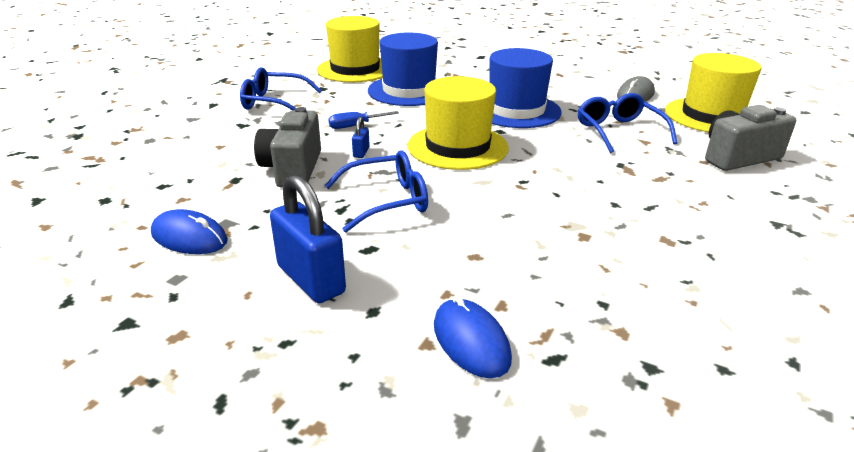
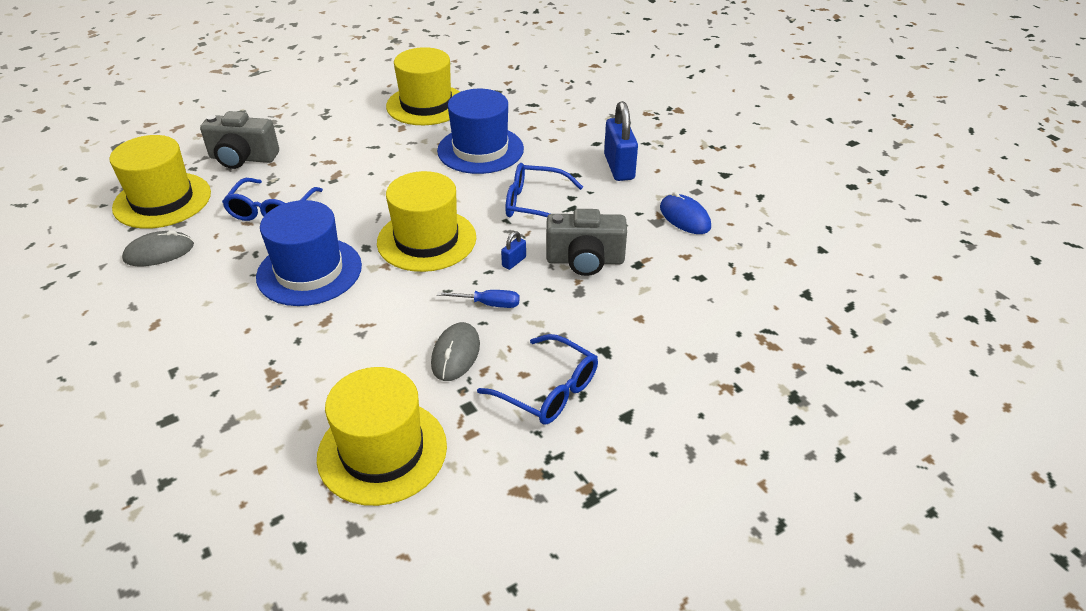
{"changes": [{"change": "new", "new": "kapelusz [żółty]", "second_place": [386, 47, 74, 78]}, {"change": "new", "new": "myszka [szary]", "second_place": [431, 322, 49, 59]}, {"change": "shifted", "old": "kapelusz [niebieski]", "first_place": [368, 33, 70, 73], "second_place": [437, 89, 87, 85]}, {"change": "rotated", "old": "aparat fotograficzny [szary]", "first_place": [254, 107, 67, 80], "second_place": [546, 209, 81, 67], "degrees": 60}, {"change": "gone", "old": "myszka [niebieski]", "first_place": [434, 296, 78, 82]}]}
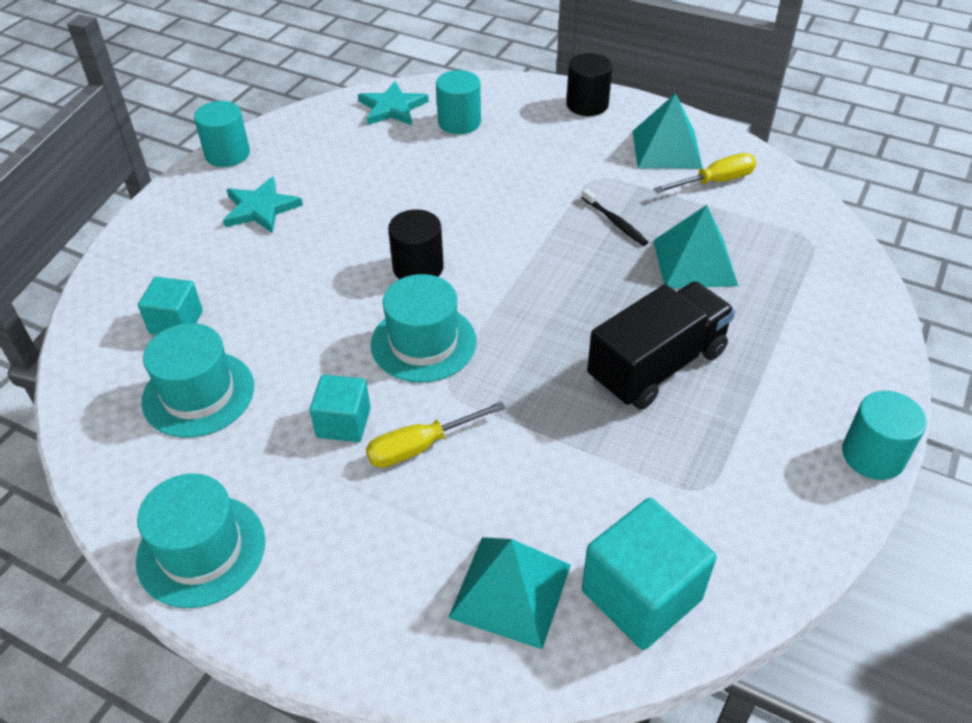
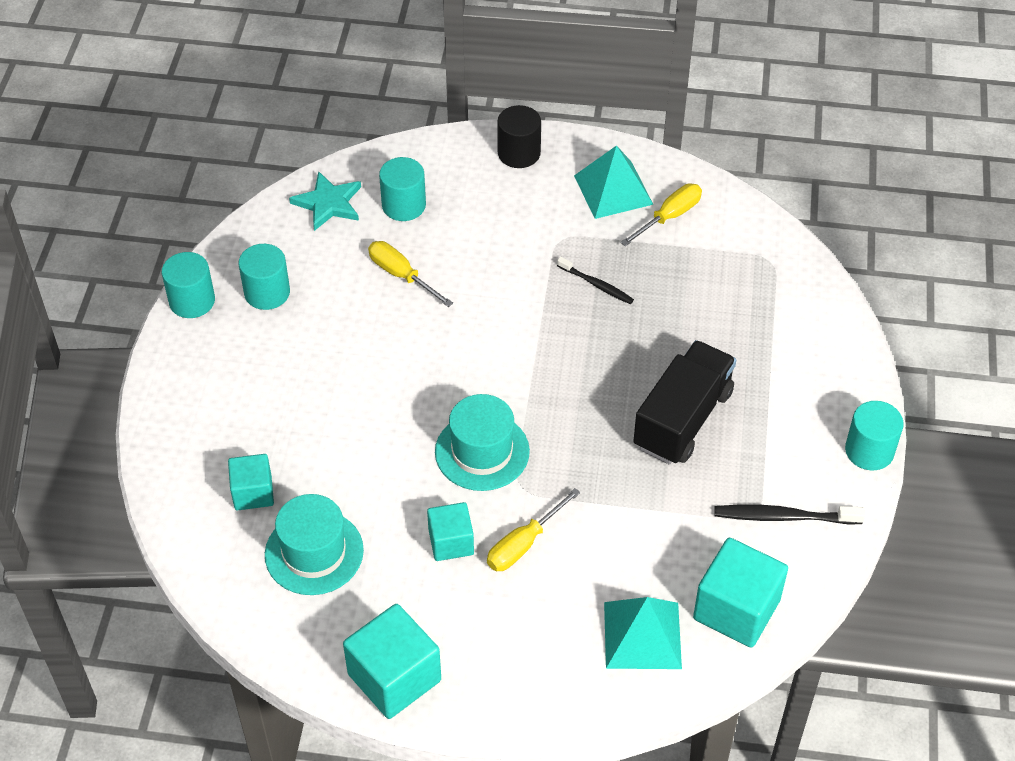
{"changes": [{"change": "new", "new": "walec [turkusowy]", "second_place": [238, 244, 52, 66]}, {"change": "swapped", "old": "kapelusz [turkusowy]", "new": "sześcian [turkusowy]", "first_place": [136, 473, 129, 135], "second_place": [343, 604, 98, 115]}, {"change": "new", "new": "śrubokręt [żółty]", "second_place": [368, 241, 85, 66]}, {"change": "new", "new": "szczoteczka do zębów [czarny]", "second_place": [714, 505, 151, 20]}, {"change": "gone", "old": "gwiazda [turkusowy]", "first_place": [223, 177, 80, 56]}, {"change": "gone", "old": "walec [czarny]", "first_place": [388, 209, 56, 70]}, {"change": "gone", "old": "piramida [turkusowy]", "first_place": [653, 205, 85, 83]}]}
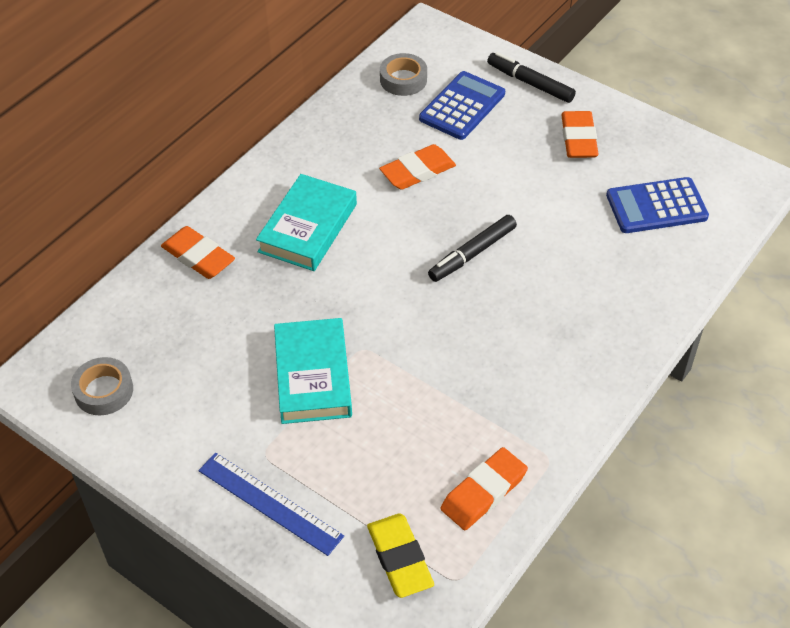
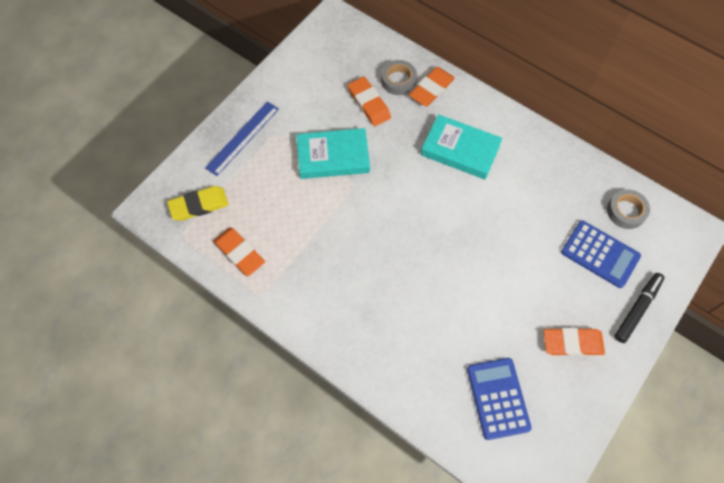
{"changes": [{"change": "shifted", "old": "gumka do mazania [pomarańczowy]", "first_place": [379, 144, 77, 46], "second_place": [348, 77, 43, 49]}, {"change": "shifted", "old": "taśma klejąca [szary]", "first_place": [71, 357, 62, 58], "second_place": [381, 60, 36, 35]}, {"change": "gone", "old": "flamaster [czarny]", "first_place": [428, 215, 89, 67]}]}
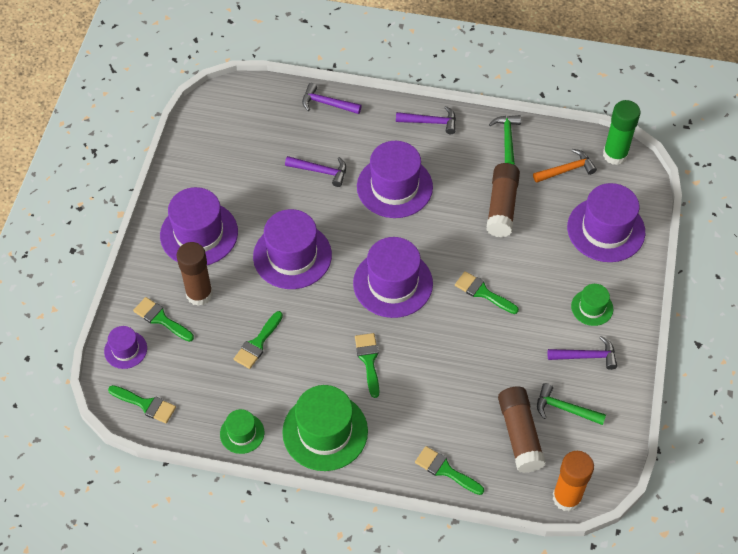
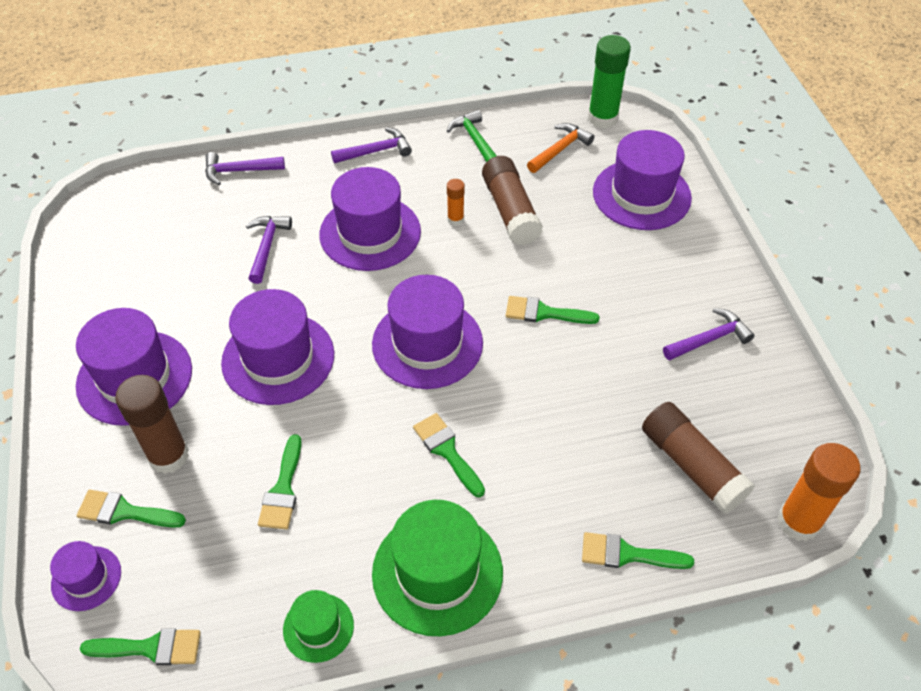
{"changes": [{"change": "rotated", "old": "młotek [fioletowy]", "first_place": [285, 156, 61, 31], "second_place": [246, 216, 46, 68], "degrees": -75}, {"change": "new", "new": "klej w sztyfcie [pomarańczowy]", "second_place": [447, 179, 18, 47]}, {"change": "gone", "old": "młotek [zielony]", "first_place": [537, 383, 69, 42]}, {"change": "gone", "old": "kapelusz [zielony]", "first_place": [571, 284, 42, 42]}]}
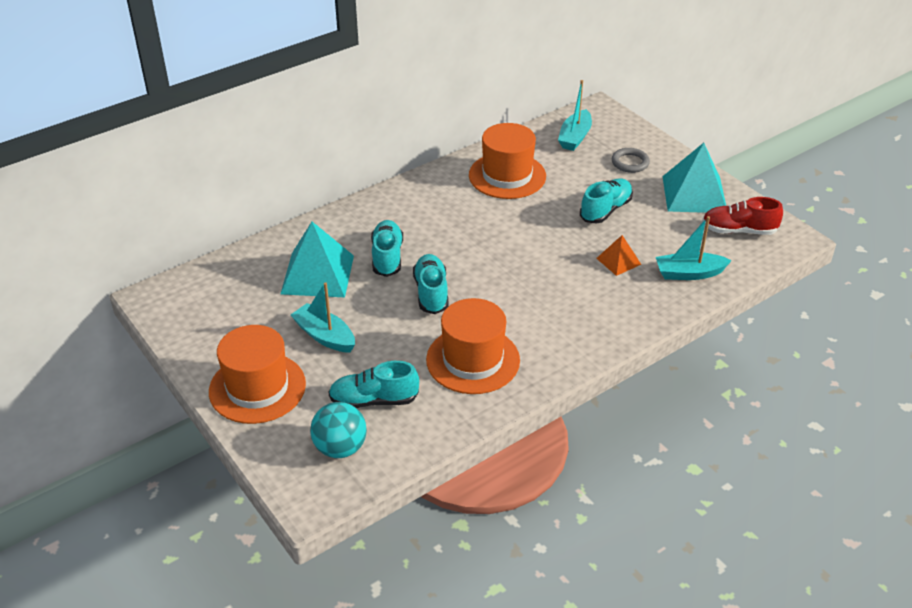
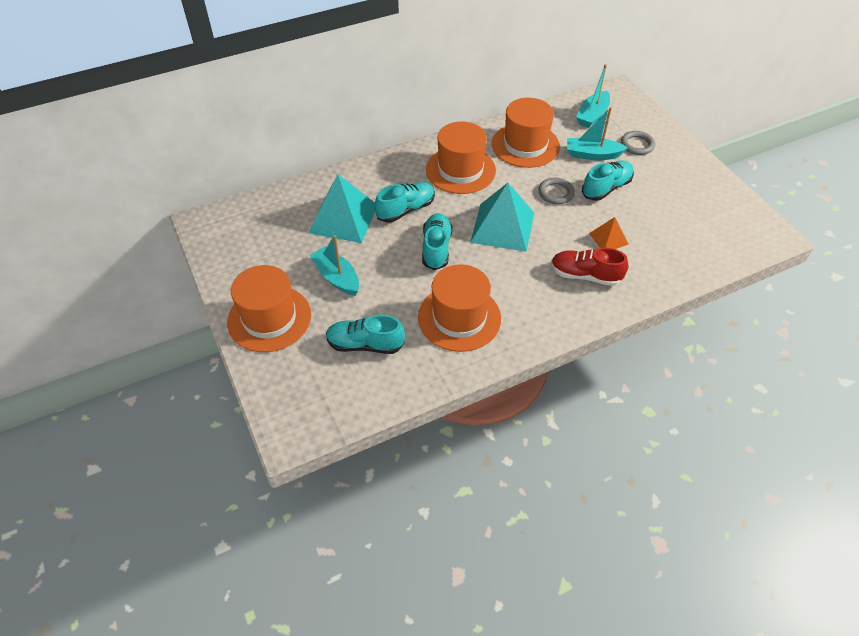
{"changes": [{"change": "rotated", "old": "but [turkusowy]", "first_place": [371, 220, 32, 57], "second_place": [375, 182, 60, 41], "degrees": 45}, {"change": "new", "new": "kapelusz [pomarańczowy]", "second_place": [426, 121, 70, 73]}, {"change": "shifted", "old": "piramida [turkusowy]", "first_place": [662, 143, 64, 70], "second_place": [470, 183, 64, 69]}, {"change": "new", "new": "pierścień [szary]", "second_place": [538, 178, 37, 26]}, {"change": "shifted", "old": "but [czerwony]", "first_place": [702, 197, 81, 38], "second_place": [551, 248, 78, 38]}, {"change": "shifted", "old": "łódka [turkusowy]", "first_place": [656, 216, 76, 64], "second_place": [567, 107, 61, 53]}, {"change": "gone", "old": "piłka [turkusowy]", "first_place": [310, 402, 57, 56]}]}
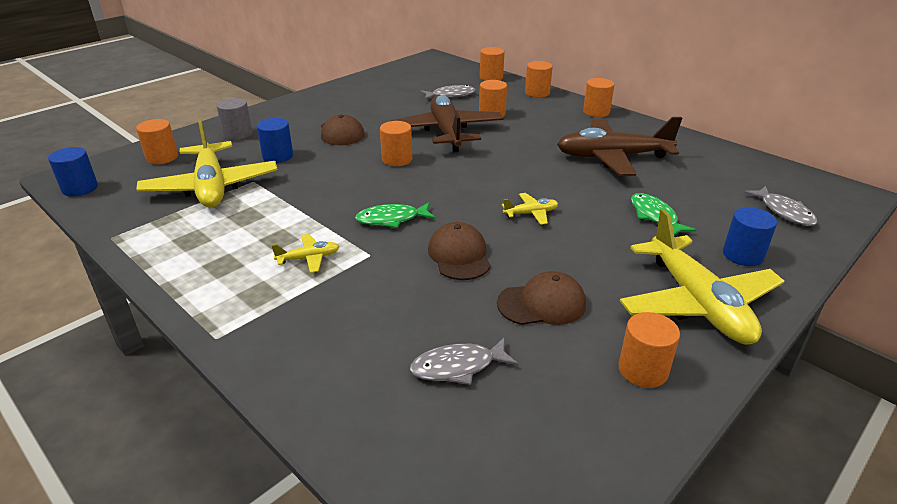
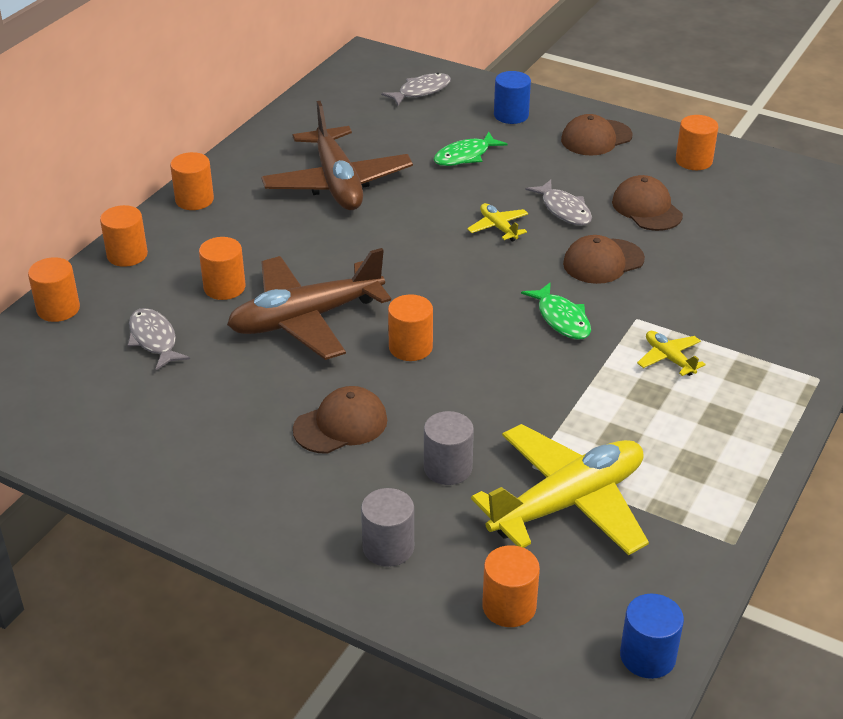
{"changes": [{"change": "repainted", "old": "walec [niebieski]", "new": "walec [szary]", "first_place": [257, 118, 36, 45], "second_place": [424, 411, 50, 74]}, {"change": "shifted", "old": "ryba [szary]", "first_place": [410, 337, 108, 48], "second_place": [526, 180, 66, 46]}, {"change": "swapped", "old": "samolot [żółty]", "new": "czapka [brązowy]", "first_place": [620, 209, 164, 136], "second_place": [561, 114, 72, 42]}]}
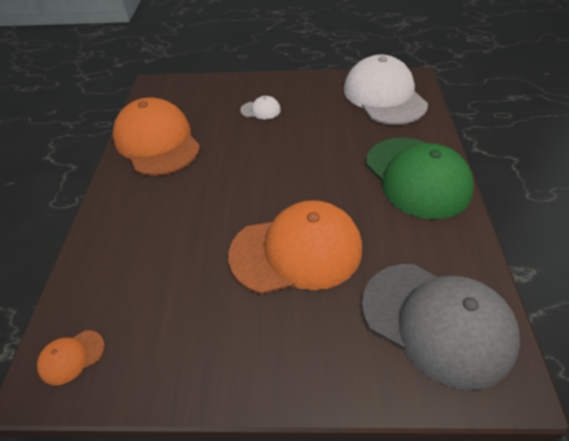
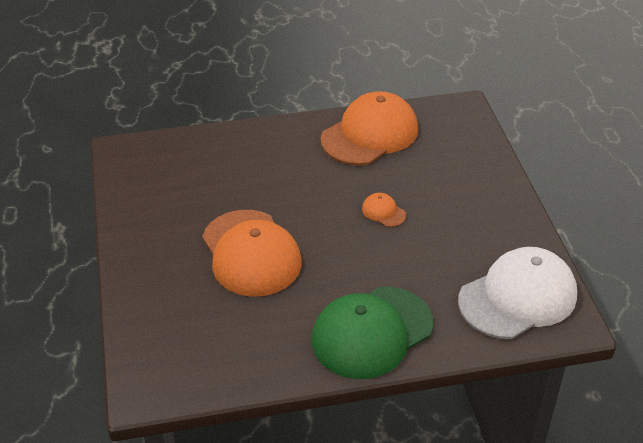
{"changes": [{"change": "shifted", "old": "czapka [pomarańczowy]", "first_place": [37, 330, 68, 55], "second_place": [362, 193, 44, 34]}, {"change": "gone", "old": "czapka [biały]", "first_place": [240, 96, 41, 23]}, {"change": "gone", "old": "czapka [szary]", "first_place": [362, 264, 158, 126]}]}
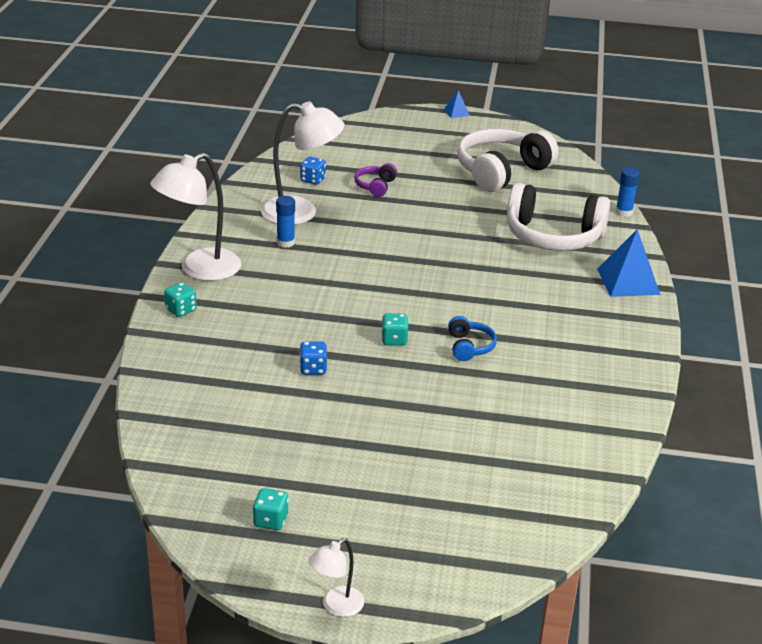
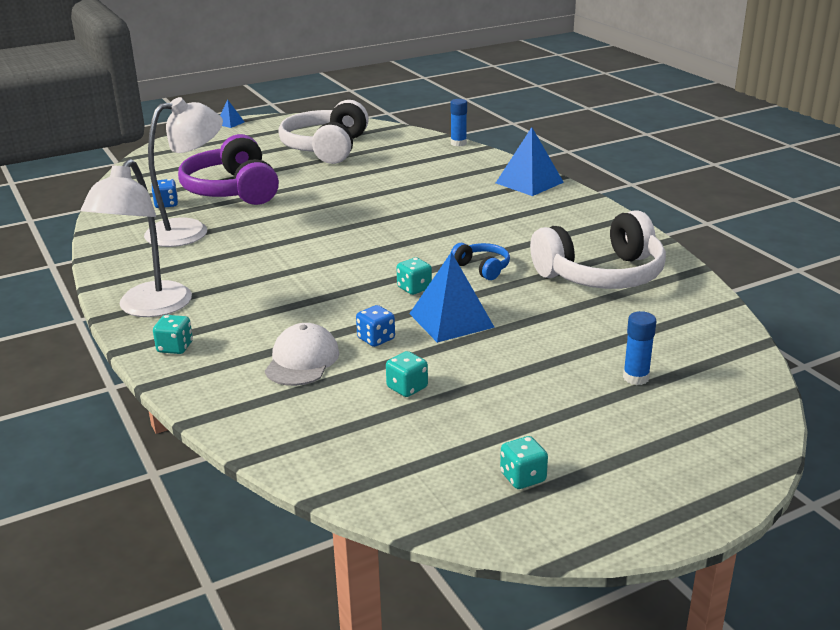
{"changes": [{"change": "scaled", "old": "słuchawki [fioletowy]", "first_place": [354, 163, 43, 34], "second_place": [178, 134, 101, 71], "factor": 2.2}, {"change": "new", "new": "czapka [biały]", "second_place": [265, 323, 74, 63]}, {"change": "new", "new": "kostka do gry [turkusowy]", "second_place": [386, 351, 42, 46]}, {"change": "new", "new": "piramida [niebieski]", "second_place": [409, 252, 86, 91]}, {"change": "shifted", "old": "słuchawki [biały]", "first_place": [507, 183, 104, 68], "second_place": [530, 210, 136, 79]}, {"change": "shifted", "old": "klej w sztyfcie [niebieski]", "first_place": [276, 196, 19, 52], "second_place": [623, 311, 33, 74]}, {"change": "gone", "old": "lampka [biały]", "first_place": [308, 538, 56, 79]}]}
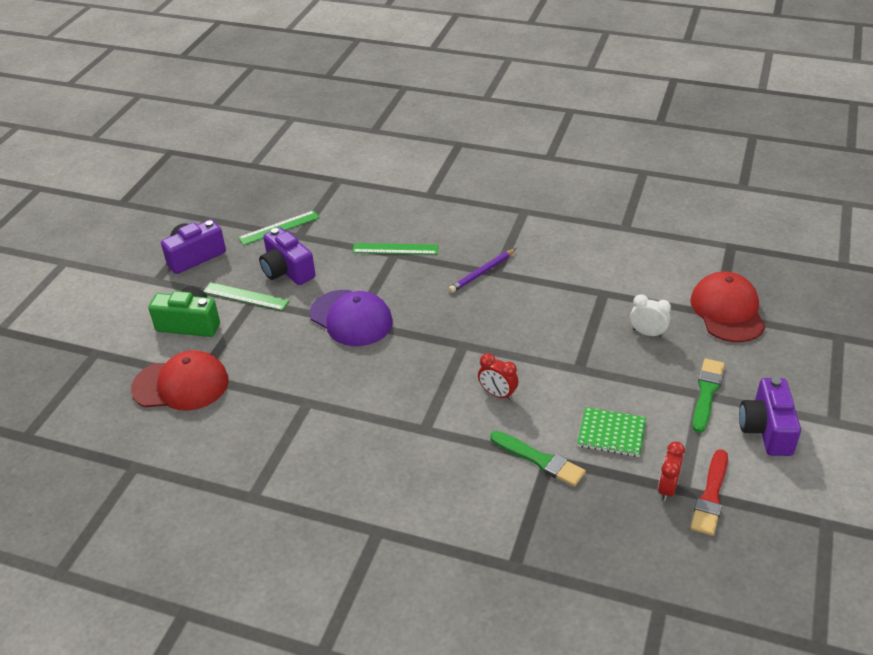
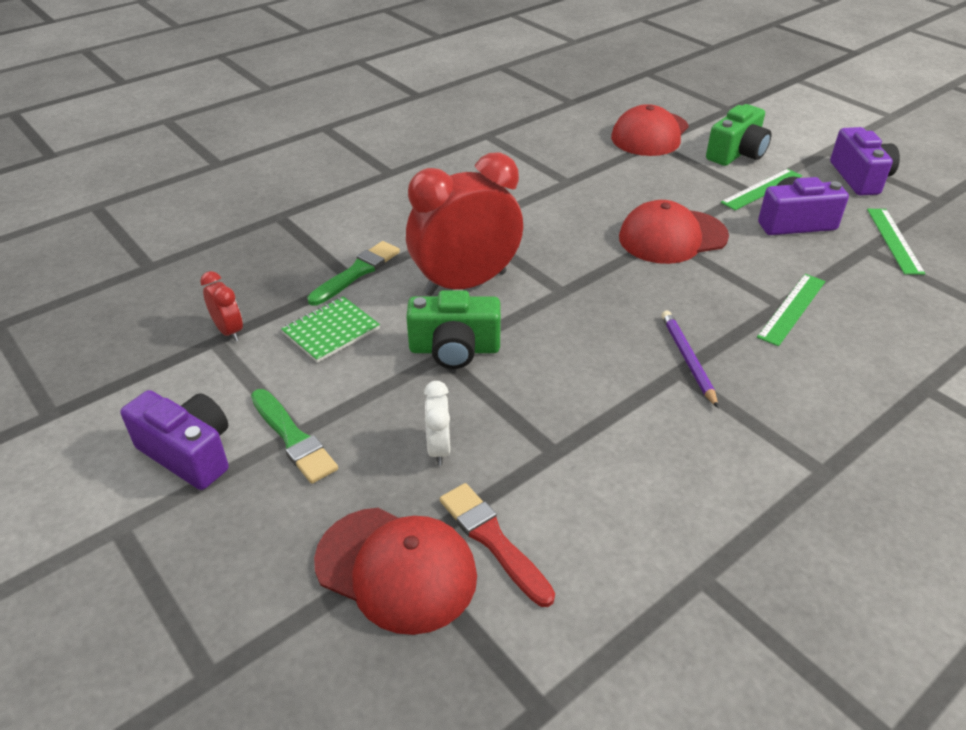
{"changes": [{"change": "rotated", "old": "pędzel [zielony]", "first_place": [490, 431, 96, 56], "second_place": [307, 241, 93, 65], "degrees": 150}, {"change": "scaled", "old": "budzik [czerwony]", "first_place": [478, 353, 40, 47], "second_place": [406, 152, 117, 144], "factor": 2.29}, {"change": "new", "new": "aparat fotograficzny [zielony]", "second_place": [407, 290, 94, 79]}, {"change": "rotated", "old": "budzik [biały]", "first_place": [630, 294, 41, 44], "second_place": [424, 381, 26, 84], "degrees": 120}, {"change": "shifted", "old": "pędzel [czerwony]", "first_place": [690, 449, 38, 87], "second_place": [440, 483, 115, 124]}, {"change": "repainted", "old": "czapka [fioletowy]", "new": "czapka [czerwony]", "first_place": [309, 290, 84, 56], "second_place": [619, 200, 110, 64]}]}
